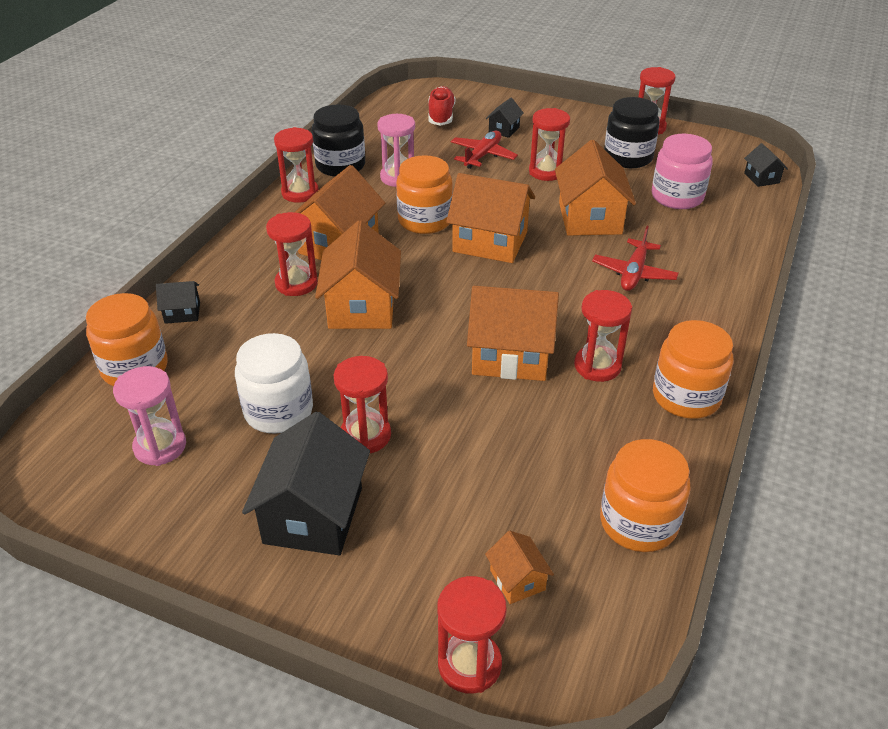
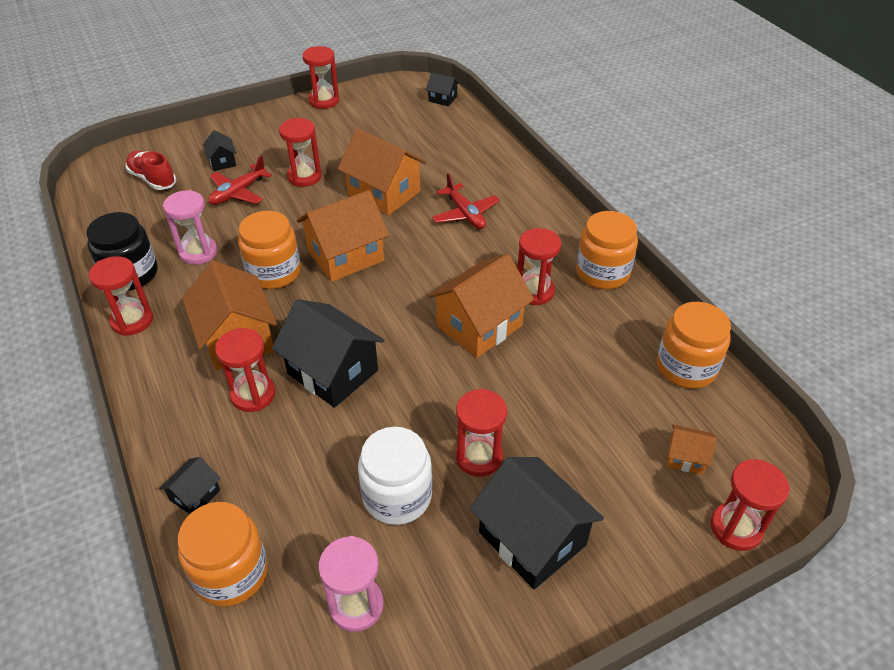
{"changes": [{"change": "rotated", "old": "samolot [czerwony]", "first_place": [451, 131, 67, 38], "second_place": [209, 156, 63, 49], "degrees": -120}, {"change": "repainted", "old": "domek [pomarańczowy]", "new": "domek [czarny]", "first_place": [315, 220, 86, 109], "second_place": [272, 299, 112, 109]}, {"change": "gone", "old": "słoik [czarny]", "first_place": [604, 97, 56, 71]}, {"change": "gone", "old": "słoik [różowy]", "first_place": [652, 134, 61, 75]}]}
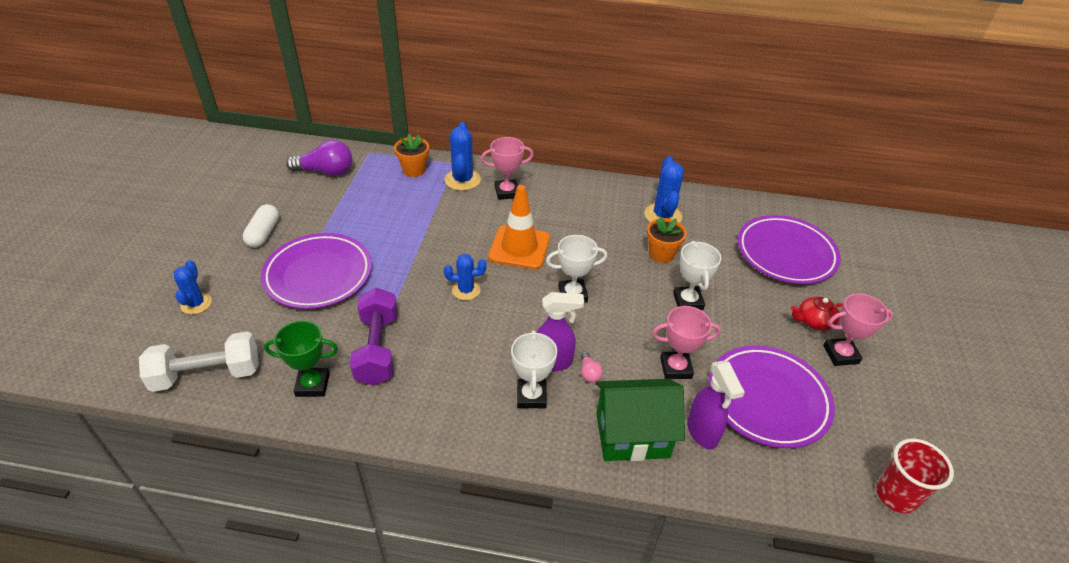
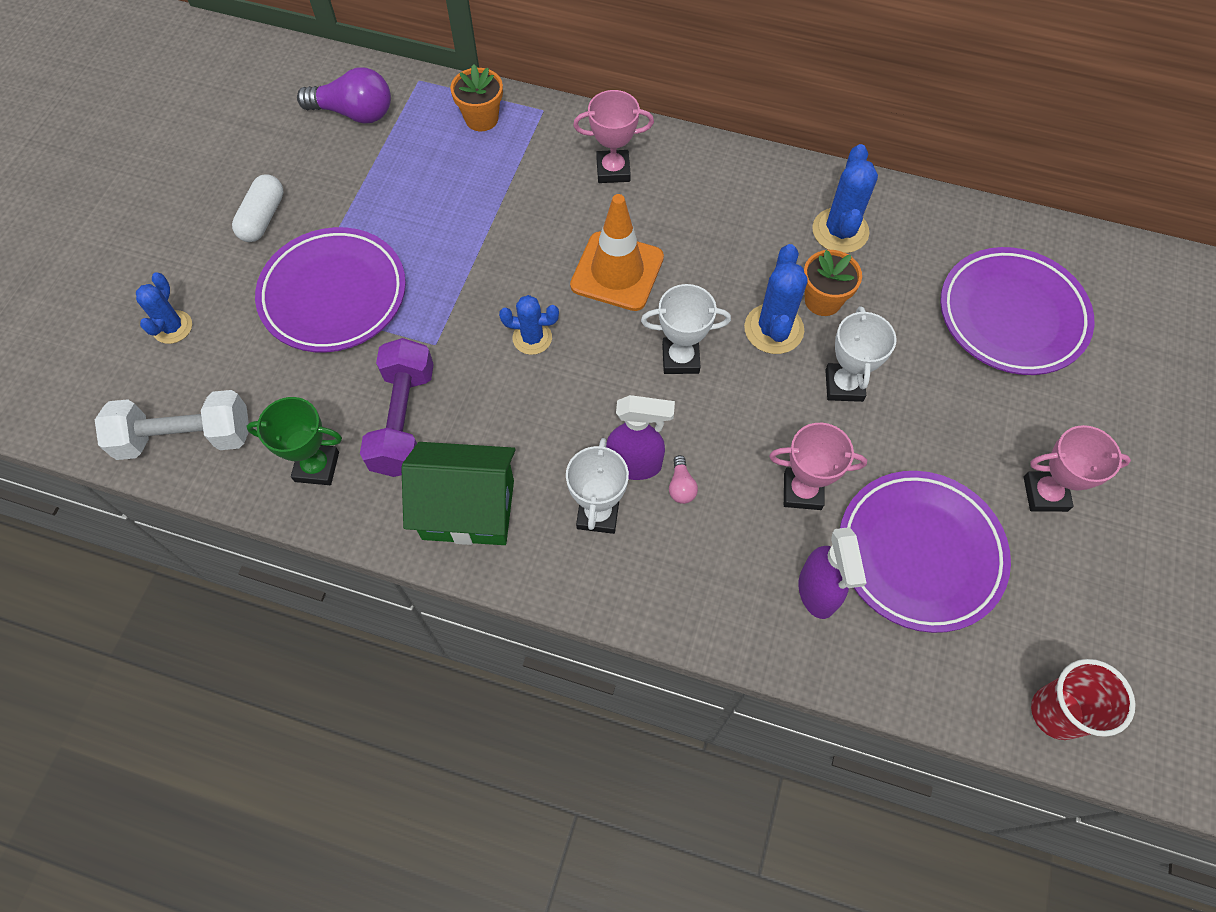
{"changes": [{"change": "shifted", "old": "domek [zielony]", "first_place": [595, 379, 90, 82], "second_place": [401, 442, 115, 103]}, {"change": "shifted", "old": "kaktus [niebieski]", "first_place": [445, 122, 36, 69], "second_place": [744, 244, 64, 110]}, {"change": "gone", "old": "imbryk [czerwony]", "first_place": [791, 297, 52, 33]}]}
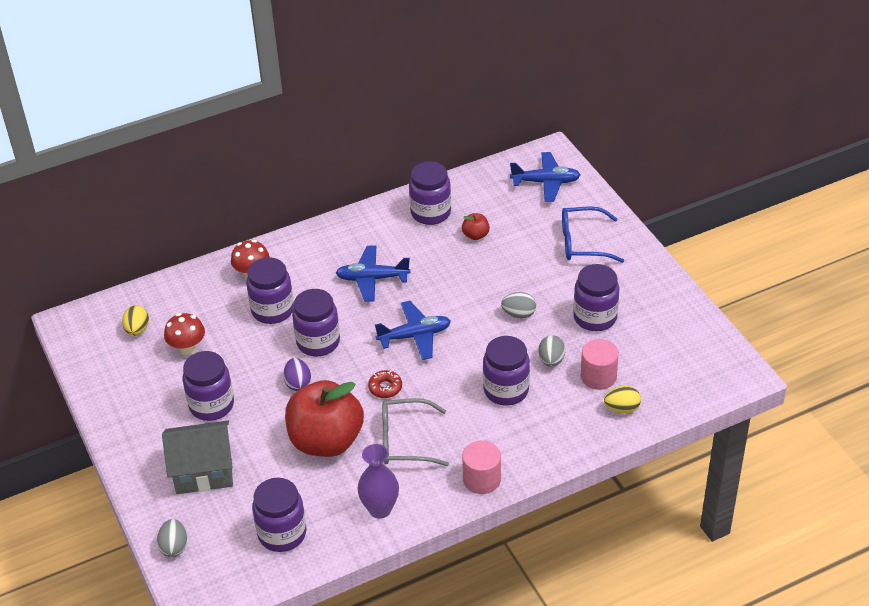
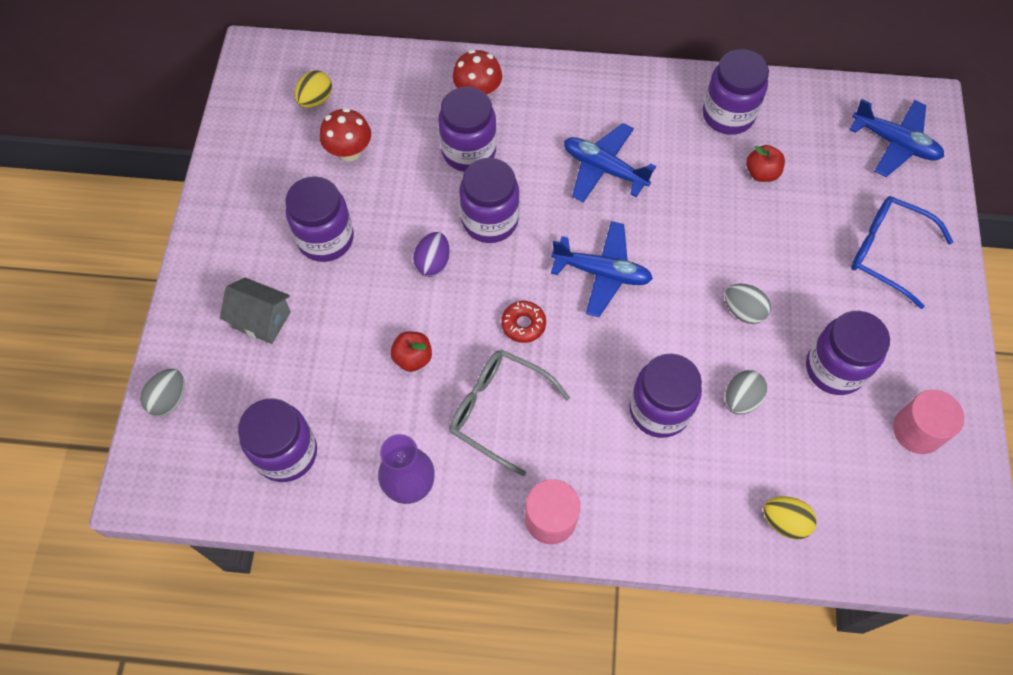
{"changes": [{"change": "scaled", "old": "domek [szary]", "first_place": [162, 421, 71, 73], "second_place": [220, 277, 71, 67], "factor": 0.64}, {"change": "scaled", "old": "jabłko [czerwony]", "first_place": [285, 380, 79, 77], "second_place": [390, 331, 42, 41], "factor": 0.4}, {"change": "shifted", "old": "walec [różowy]", "first_place": [581, 339, 38, 51], "second_place": [893, 390, 71, 64]}]}
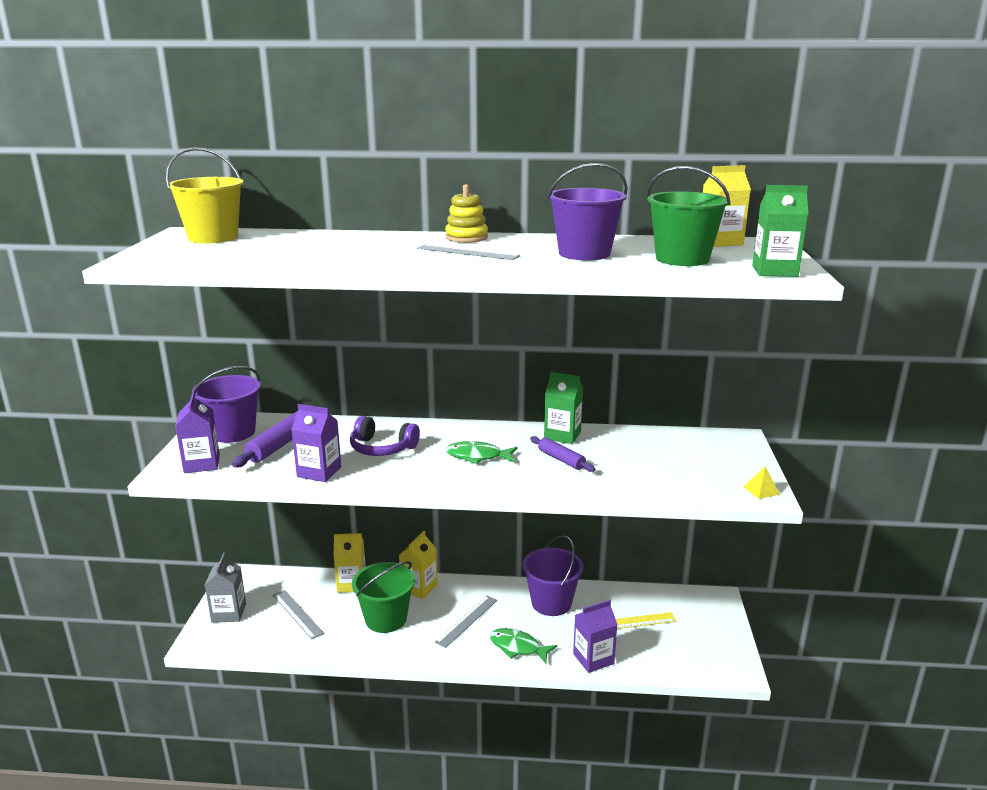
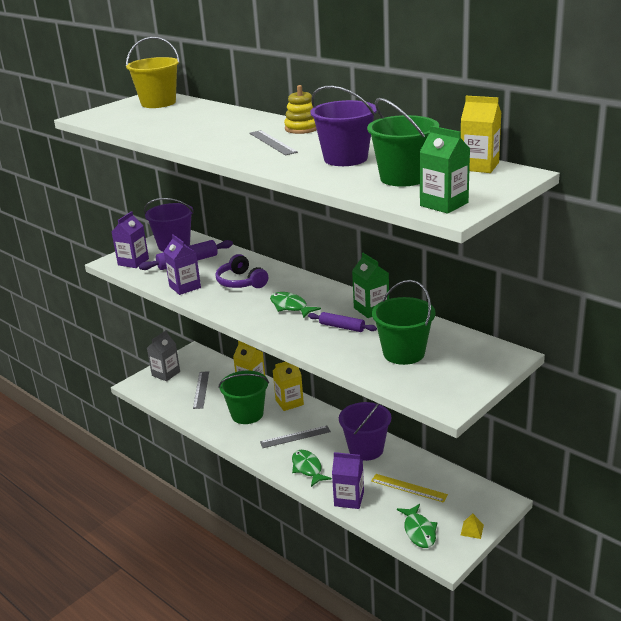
{"changes": [{"change": "rotated", "old": "wałek do ciasta [fioletowy]", "first_place": [530, 436, 65, 36], "second_place": [308, 312, 69, 20], "degrees": -60}, {"change": "new", "new": "wiadro [zielony]", "second_place": [372, 280, 64, 85]}, {"change": "new", "new": "ryba [zielony]", "second_place": [397, 504, 40, 44]}, {"change": "shifted", "old": "piramida [żółty]", "first_place": [743, 467, 37, 32], "second_place": [461, 513, 23, 26]}]}
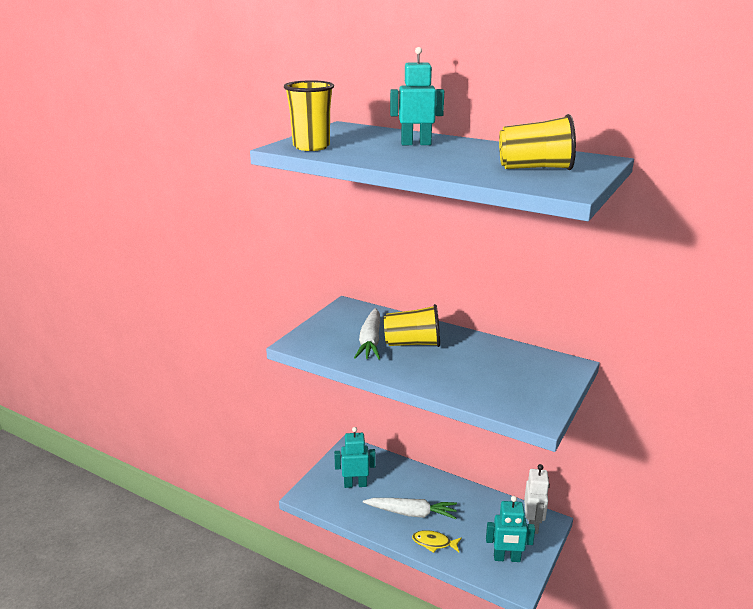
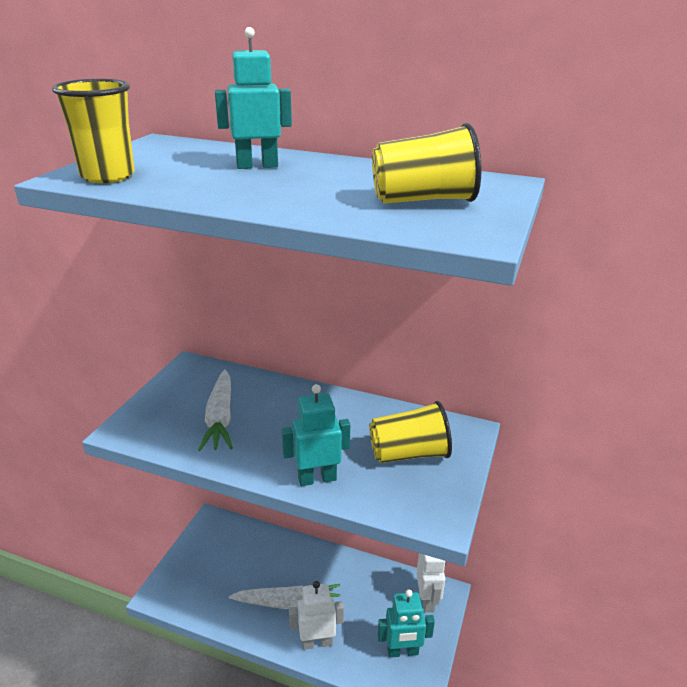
{"changes": [{"change": "shifted", "old": "robot [turkusowy]", "first_place": [334, 427, 42, 61], "second_place": [282, 384, 68, 102]}, {"change": "swapped", "old": "ryba [żółty]", "new": "robot [biały]", "first_place": [412, 530, 50, 23], "second_place": [289, 581, 55, 69]}, {"change": "shifted", "old": "szklanka [żółty]", "first_place": [384, 304, 56, 43], "second_place": [369, 401, 83, 62]}]}
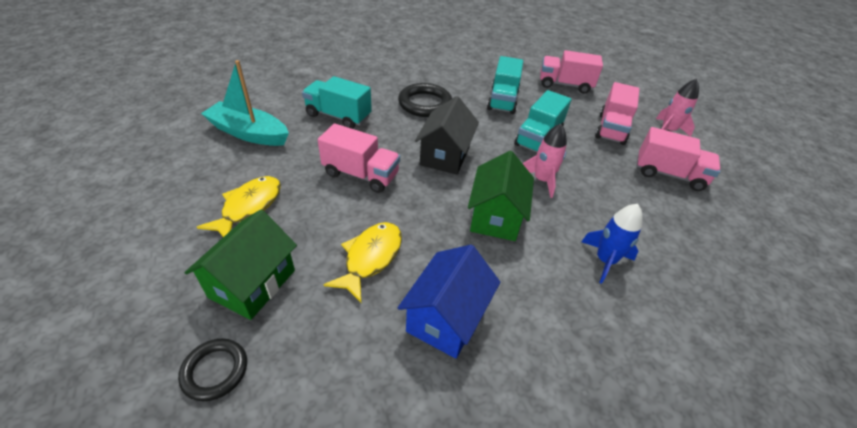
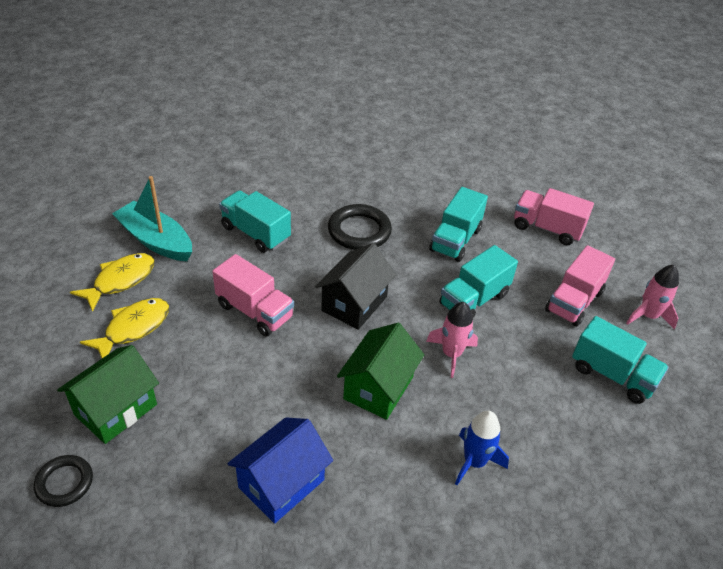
{"changes": [{"change": "shifted", "old": "ryba [żółty]", "first_place": [323, 222, 79, 81], "second_place": [70, 253, 84, 59]}, {"change": "repainted", "old": "ciężarówka [różowy]", "new": "ciężarówka [turkusowy]", "first_place": [637, 127, 84, 64], "second_place": [572, 316, 97, 88]}]}
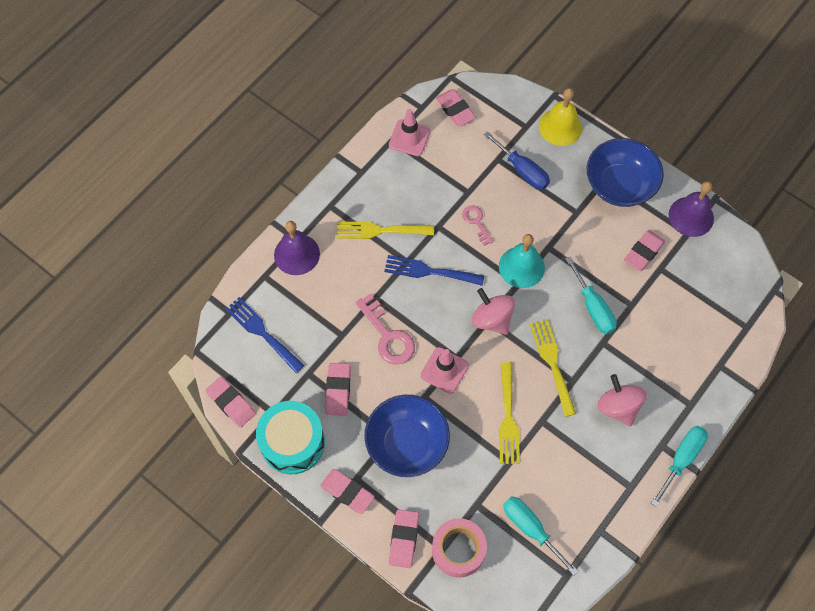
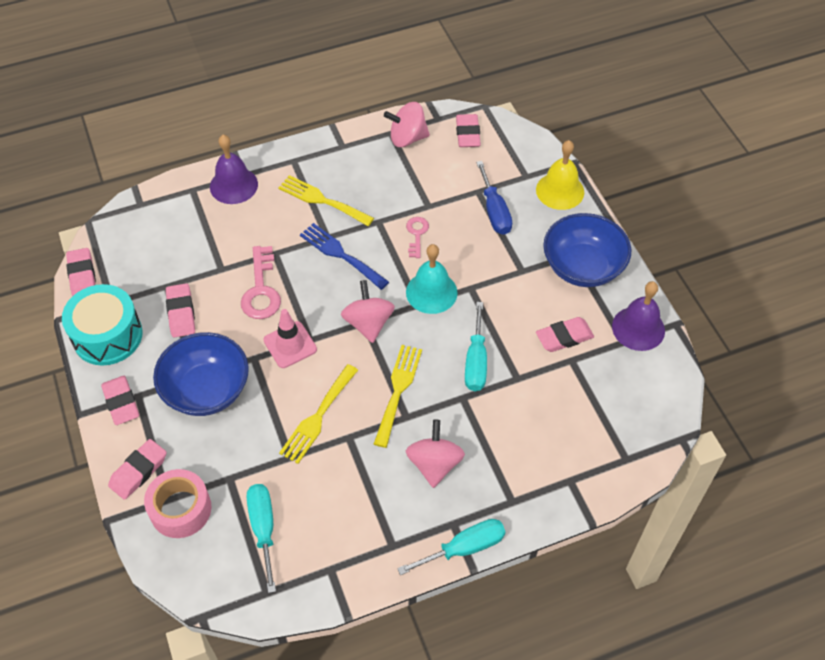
{"changes": [{"change": "rotated", "old": "gumka do mazania [różowy]", "first_place": [325, 363, 26, 53], "second_place": [166, 283, 29, 54], "degrees": -45}, {"change": "swapped", "old": "pachołek [różowy]", "new": "bączek [różowy]", "first_place": [389, 109, 41, 47], "second_place": [384, 102, 46, 45]}, {"change": "gone", "old": "widelec [niebieski]", "first_place": [225, 297, 80, 76]}]}
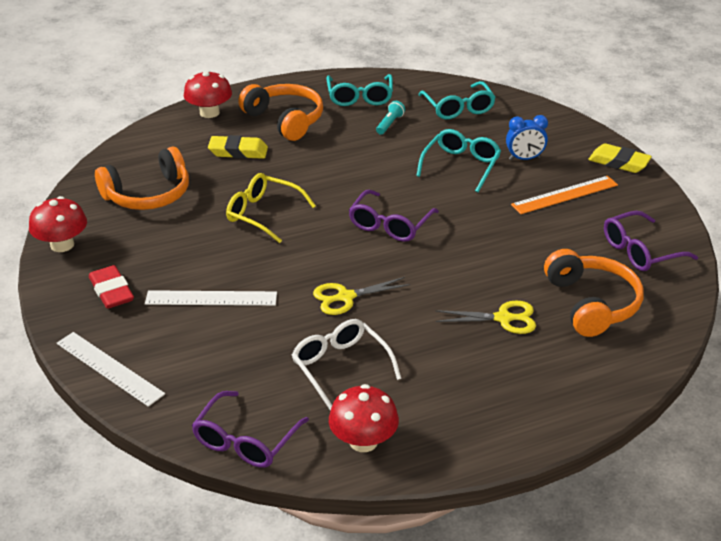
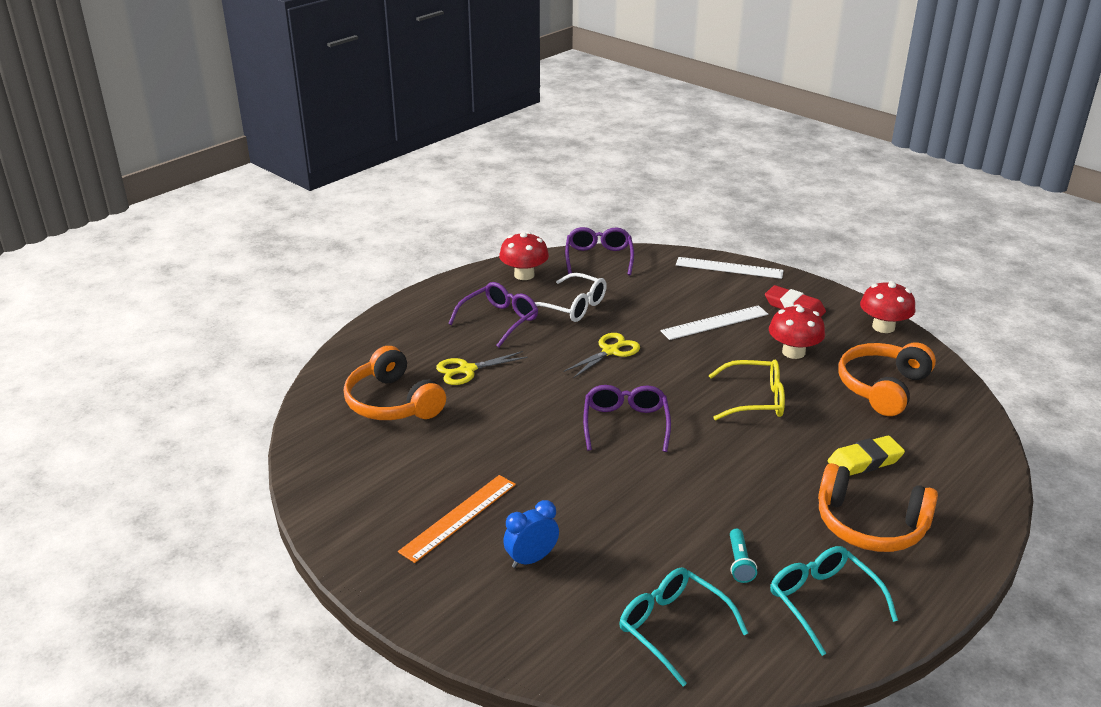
{"changes": [{"change": "shifted", "old": "okulary [fioletowy]", "first_place": [604, 211, 94, 60], "second_place": [448, 282, 90, 65]}, {"change": "shifted", "old": "grzyb [czerwony]", "first_place": [184, 70, 48, 48], "second_place": [769, 304, 56, 55]}, {"change": "gone", "old": "okulary [turkusowy]", "first_place": [416, 129, 85, 63]}, {"change": "gone", "old": "gumka do mazania [żółty]", "first_place": [588, 143, 64, 30]}]}
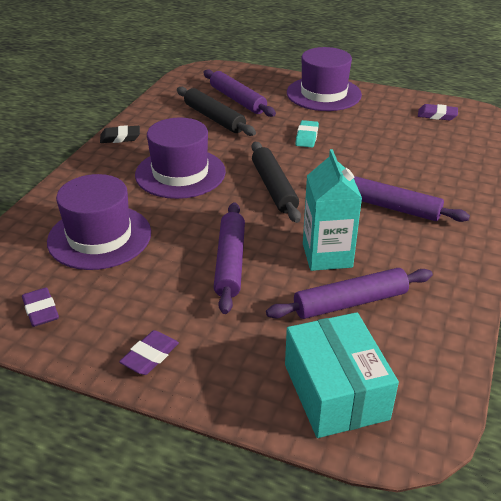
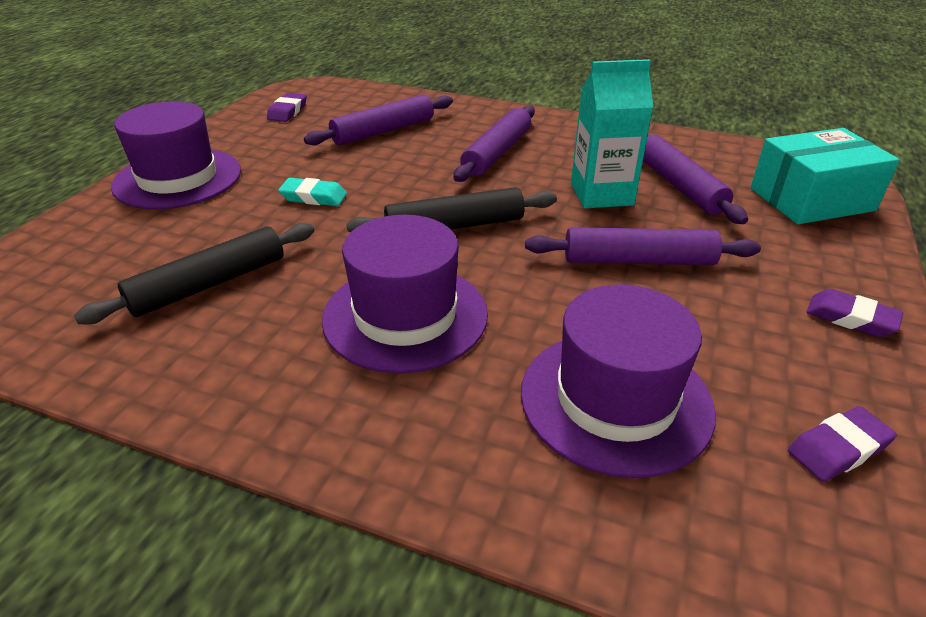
{"changes": [{"change": "shifted", "old": "wałek do ciasta [fioletowy]", "first_place": [203, 69, 73, 48], "second_place": [304, 94, 149, 51]}, {"change": "gone", "old": "gumka do mazania [czarny]", "first_place": [100, 125, 40, 18]}]}
